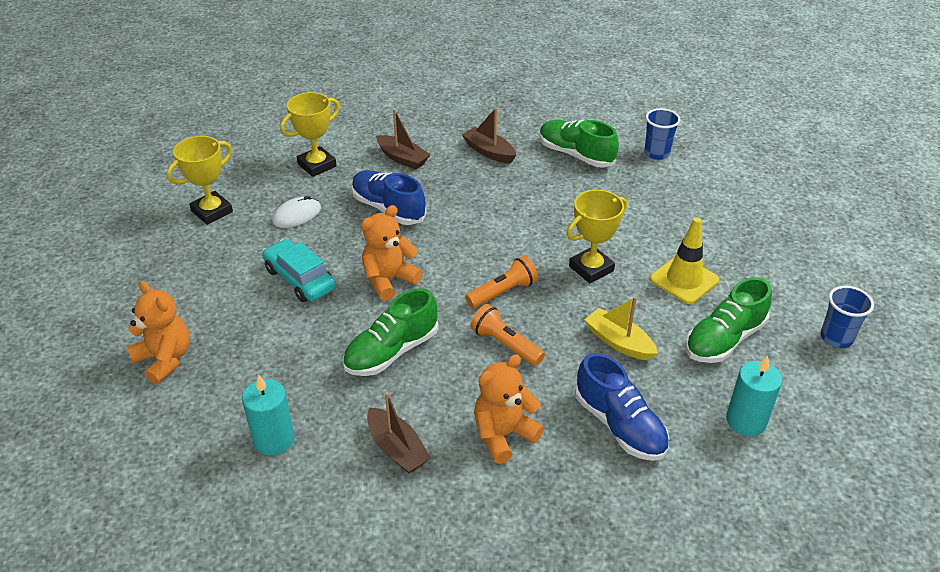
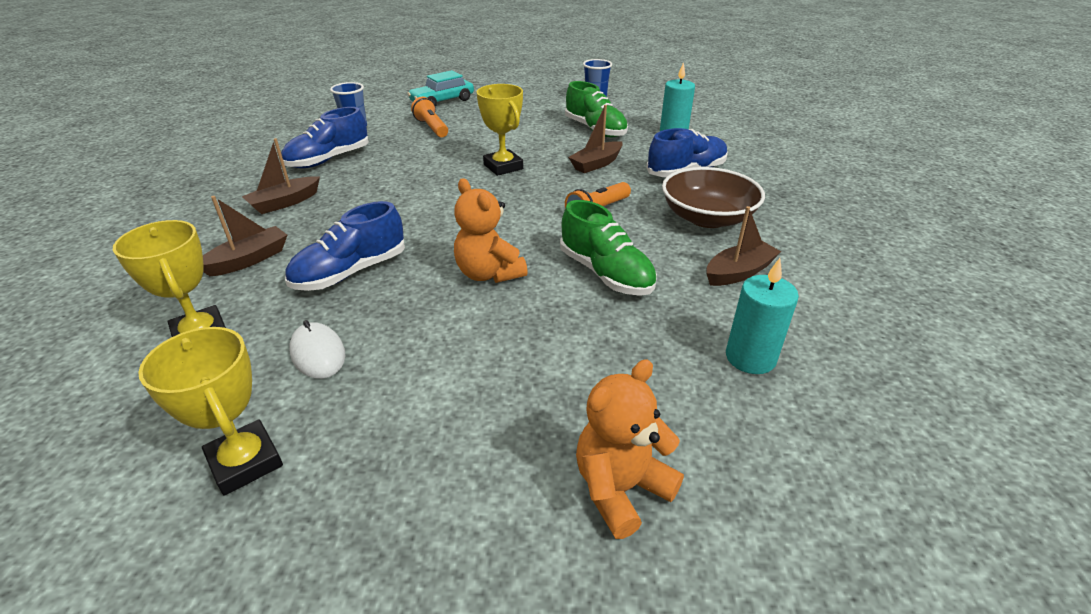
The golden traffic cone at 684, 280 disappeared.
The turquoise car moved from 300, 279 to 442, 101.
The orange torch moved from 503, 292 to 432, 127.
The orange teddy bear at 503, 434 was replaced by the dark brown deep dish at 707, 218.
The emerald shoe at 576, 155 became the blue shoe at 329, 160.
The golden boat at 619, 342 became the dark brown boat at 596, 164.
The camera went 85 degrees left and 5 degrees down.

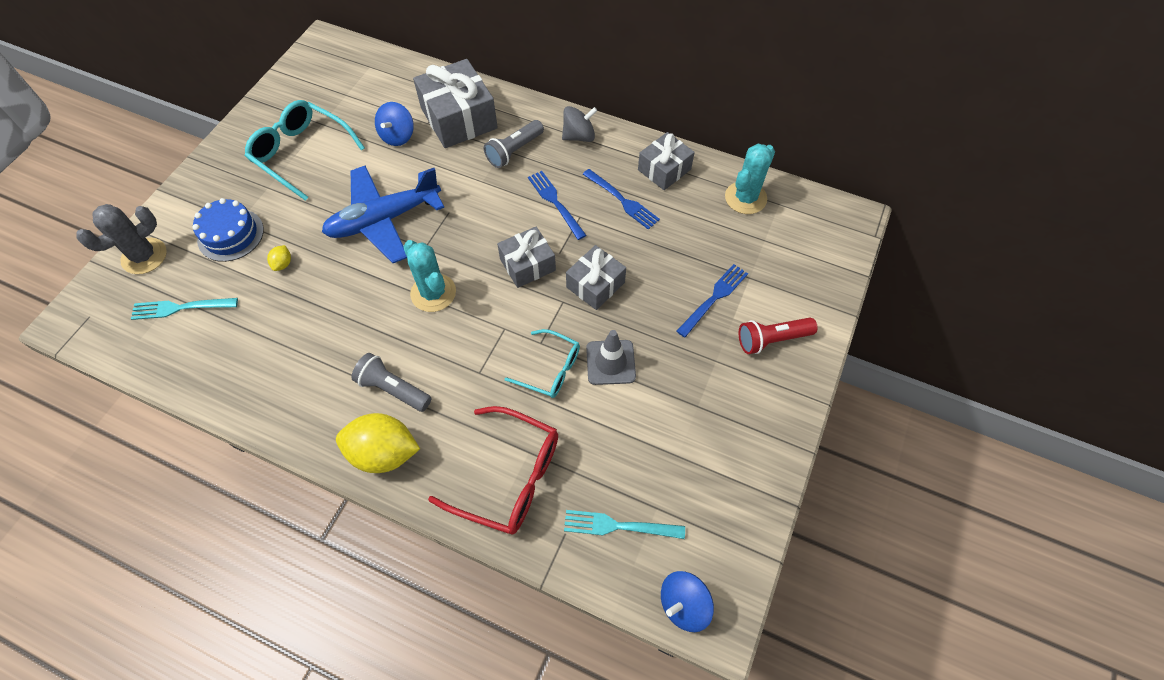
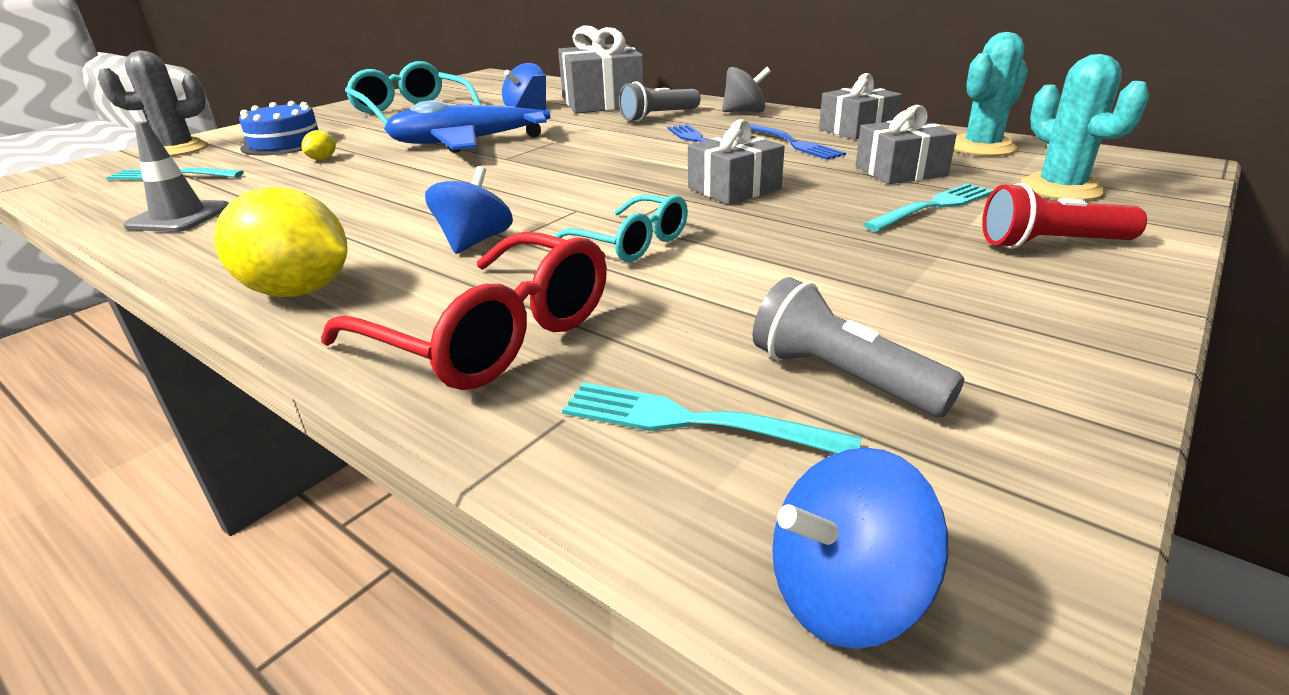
The blue whirligig at 474, 242 appeared.
The ash-grey torch moved from 393, 389 to 842, 377.
The turquoise cactus moved from 433, 293 to 1061, 188.
The ash-grey gift moved from 527, 265 to 900, 171.
The ash-grey traffic cone moved from 610, 362 to 179, 217.
The blue table fork at 714, 298 became the turquoise table fork at 933, 206.
The camera went 15 degrees right and 30 degrees down.

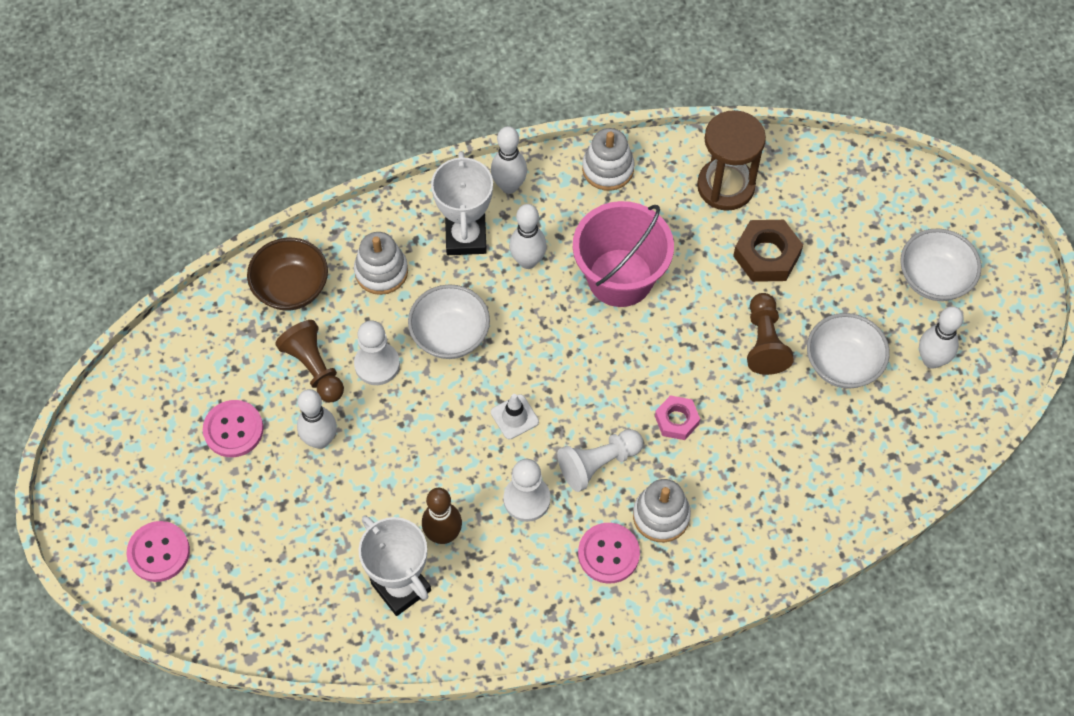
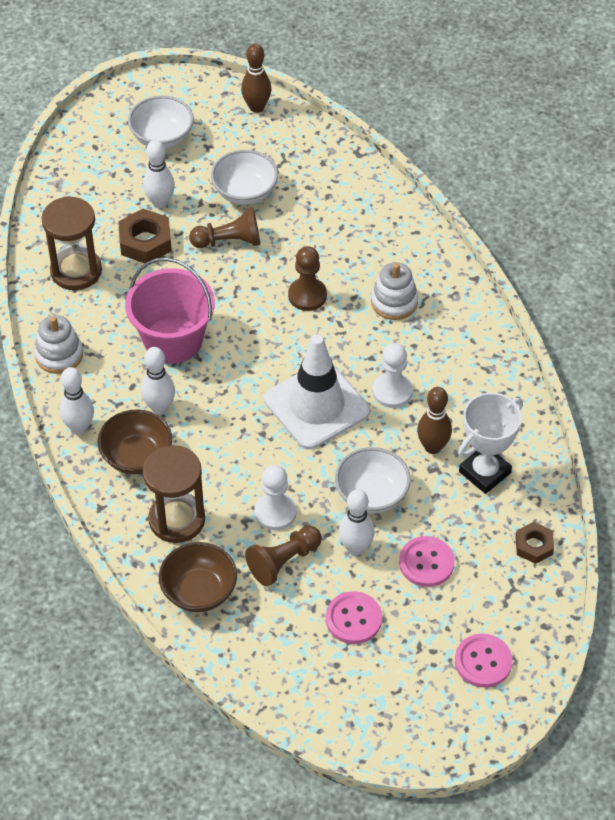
The pure white chess pawn at 598, 464 disappeared.
The dark brown skittle at 256, 107 appeared.
The dark brown nut at 534, 546 appeared.
The pure white deep dish moved from 450, 335 to 371, 495.
The rose-pink shirt button moved from 608, 554 to 426, 563.
The pure white skittle moved from 931, 360 to 160, 203.
The pure white stacking rings at 381, 271 was replaced by the dark brown hourglass at 177, 519.
The pure white prize cup at 465, 237 was replaced by the dark brown deep dish at 137, 456.
The rose-pink nut at 676, 420 was replaced by the dark brown chess pawn at 307, 295.
The pure white traffic cone at 514, 417 changed to 2.45 times the size.
The camera went 95 degrees left and 10 degrees down.

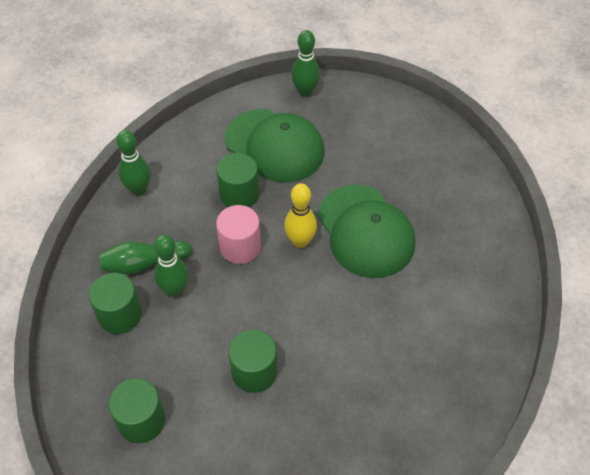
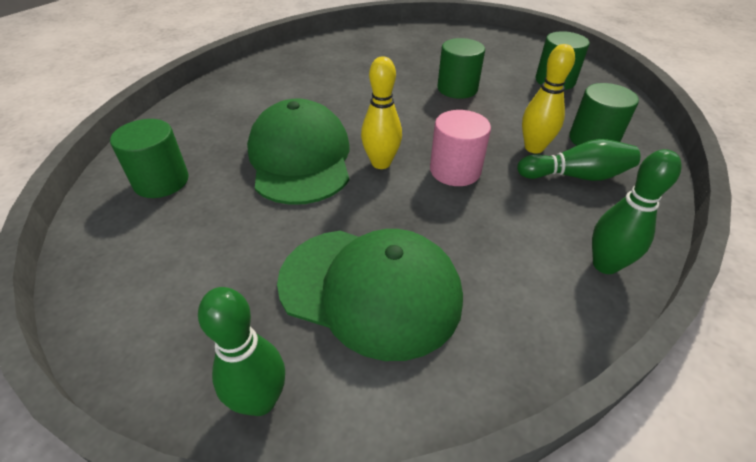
The emerald cylinder moved from 239, 194 to 161, 181.
The emerald skittle at 175, 290 became the golden skittle at 534, 148.
The emerald cap at 274, 146 turned 150 degrees clockwise.
The camera went 165 degrees left and 10 degrees down.

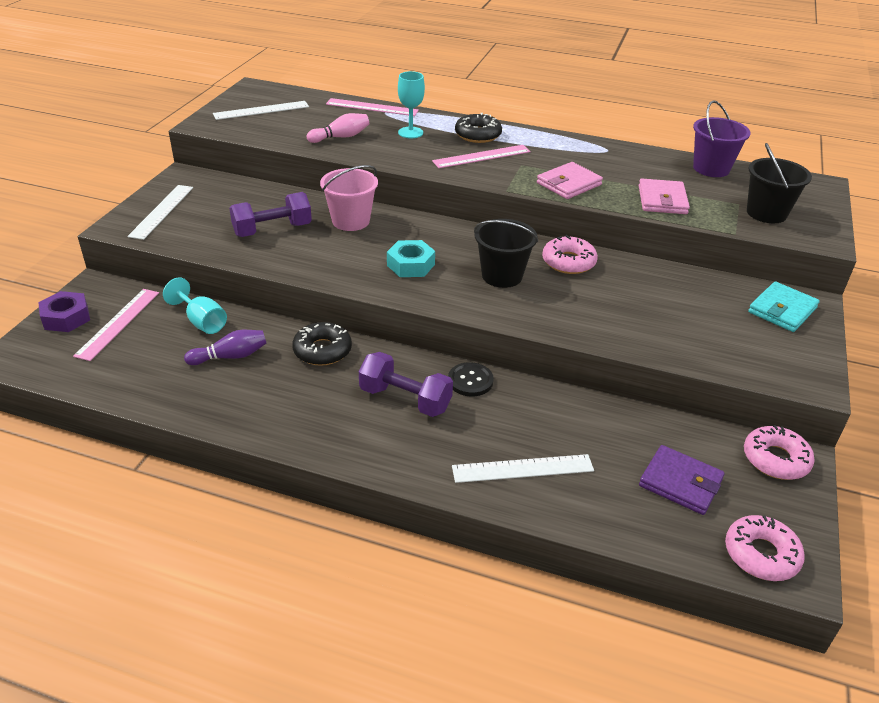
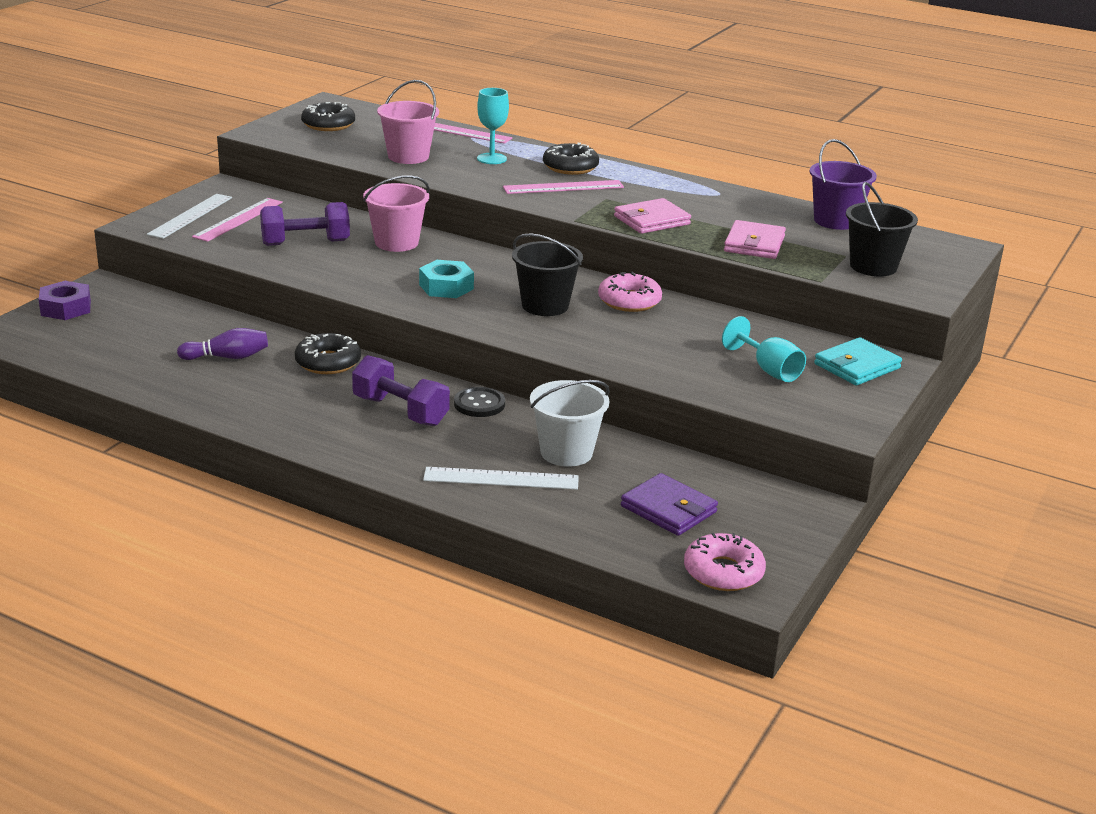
The rose-pink doughnut at 775, 459 disappeared.
The pure white pail at 566, 452 appeared.
The rose-pink ruler moved from 118, 323 to 238, 219.
The turquoise chalice moved from 202, 322 to 769, 370.
The pure white ruler at 261, 110 was replaced by the jet-black doughnut at 328, 124.
The rose-pink skittle at 340, 137 was replaced by the rose-pink pail at 408, 156.
The camera went 10 degrees right and 10 degrees down.

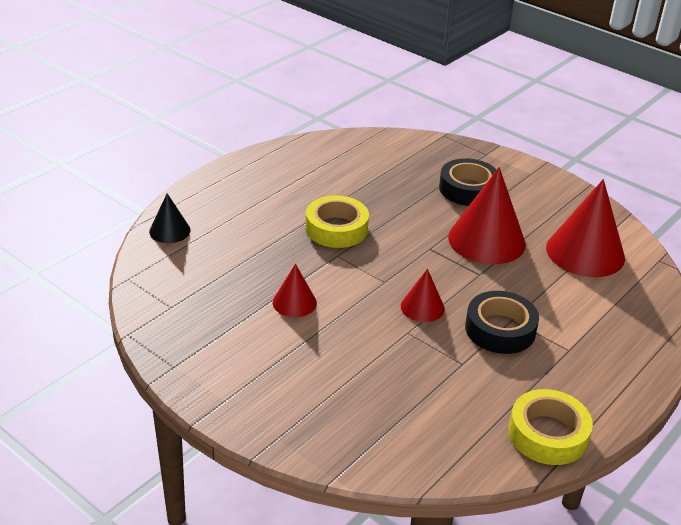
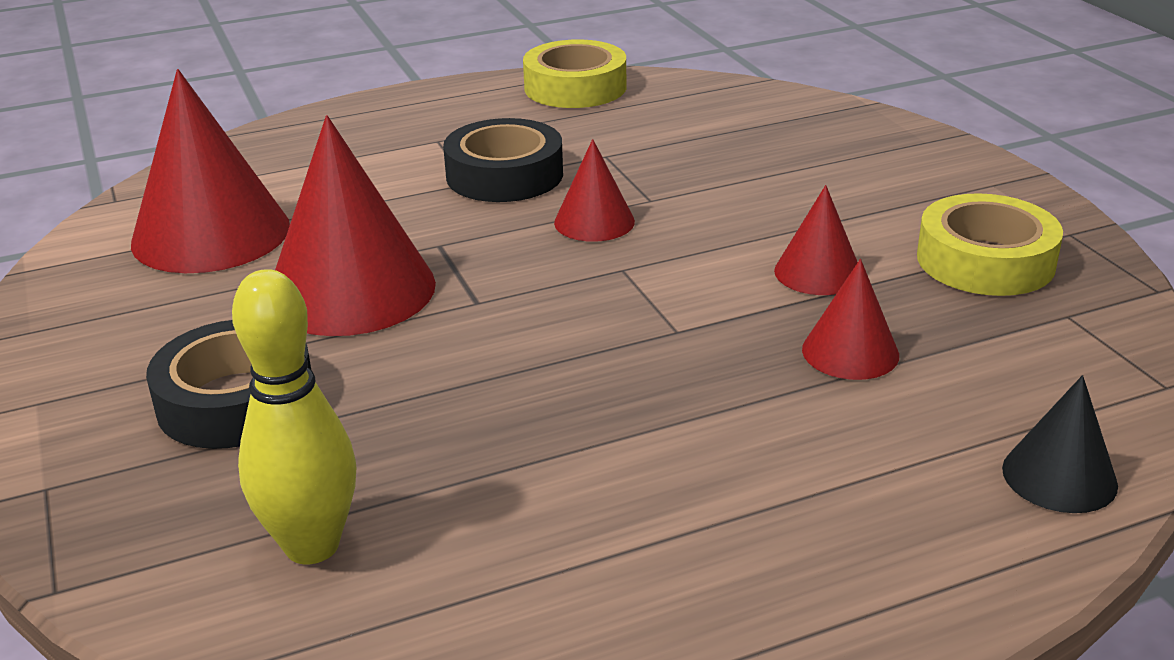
The golden skittle at 312, 546 appeared.
The crimson cone at 850, 352 appeared.
The golden sticky tape moved from 336, 229 to 985, 261.
The camera went 150 degrees left and 5 degrees down.

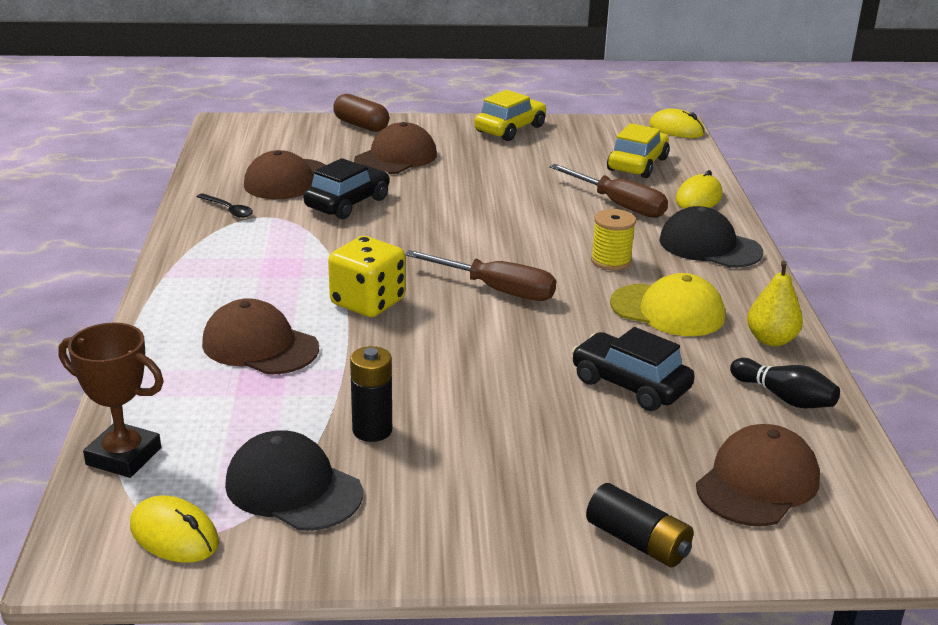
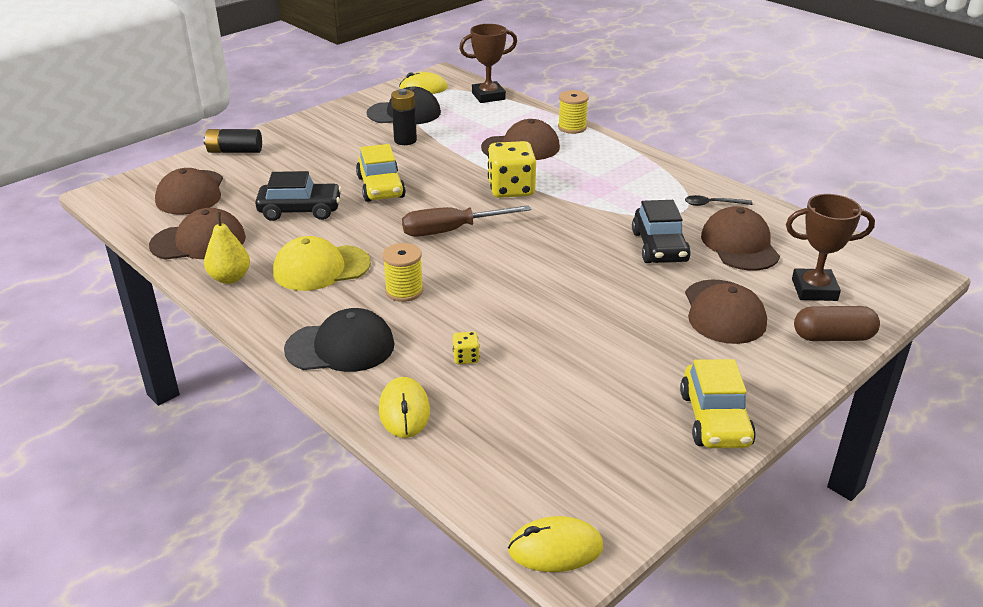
The golden spool at 572, 127 appeared.
The dark brown prize cup at 814, 290 appeared.
The golden car moved from 637, 164 to 381, 187.
The dark brown flat screwdriver at 619, 205 was replaced by the golden die at 466, 358.
The jet-black skittle at 784, 398 was replaced by the dark brown cap at 199, 241.
The camera went 140 degrees right and 5 degrees up.

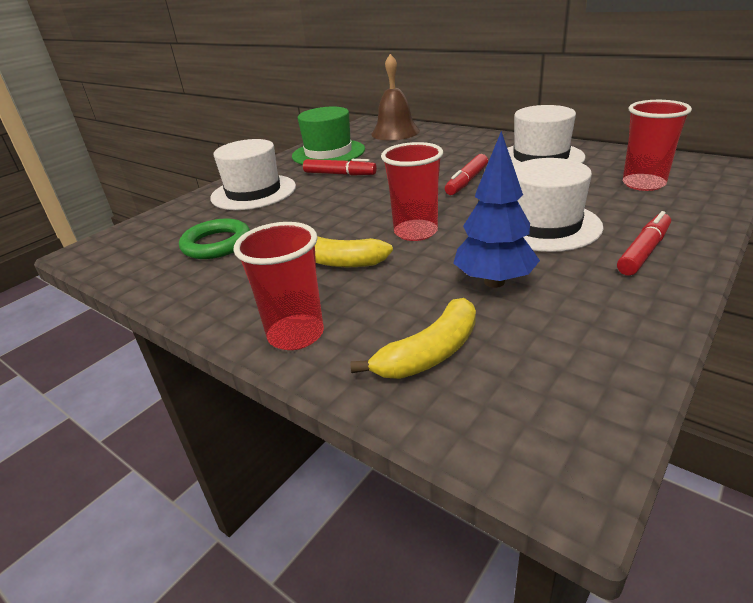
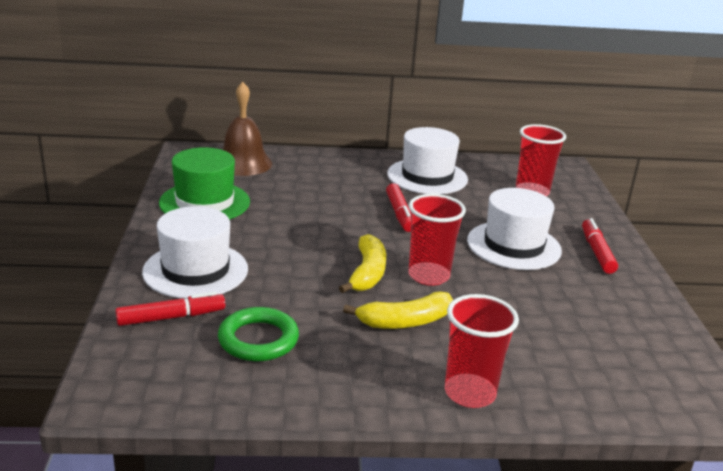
The blue fir tree at 494, 282 disappeared.
The crimson marker moved from 339, 174 to 171, 317.
The golden toy banana moved from 429, 353 to 367, 273.
The camera went 45 degrees left and 5 degrees down.

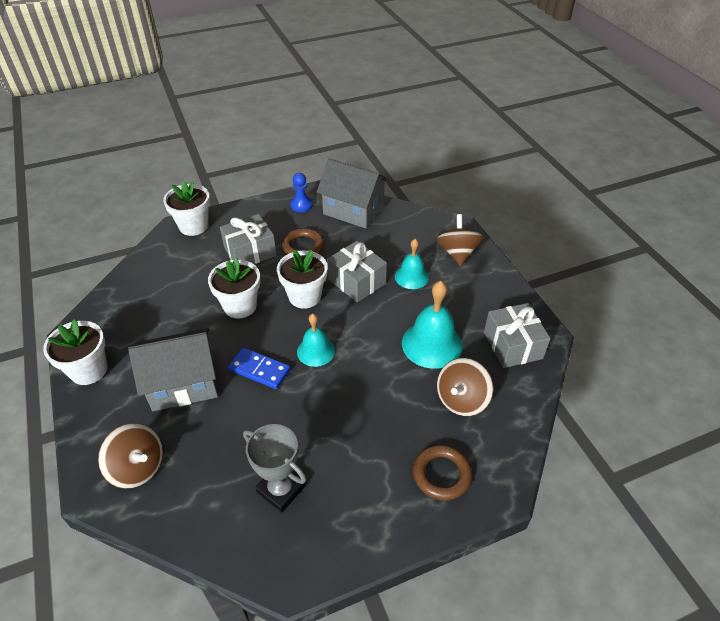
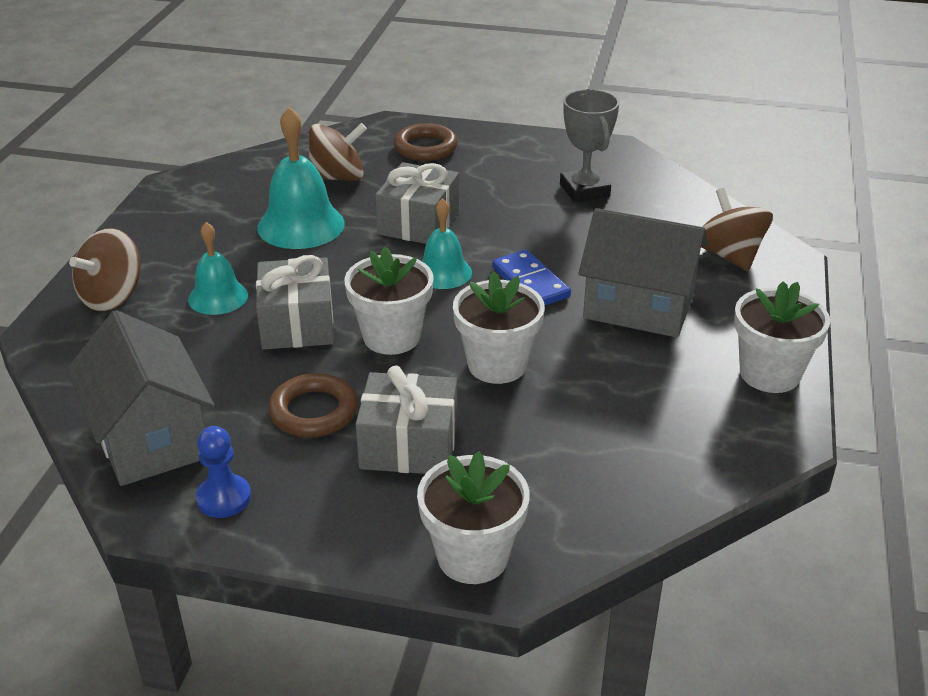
The ash-grey gift moved from 512, 345 to 419, 223.
The camera went 145 degrees left and 10 degrees down.

